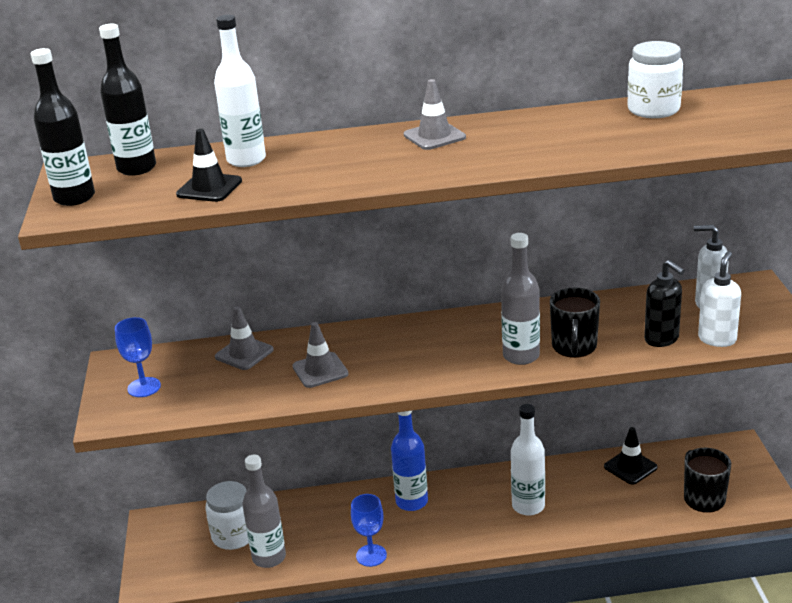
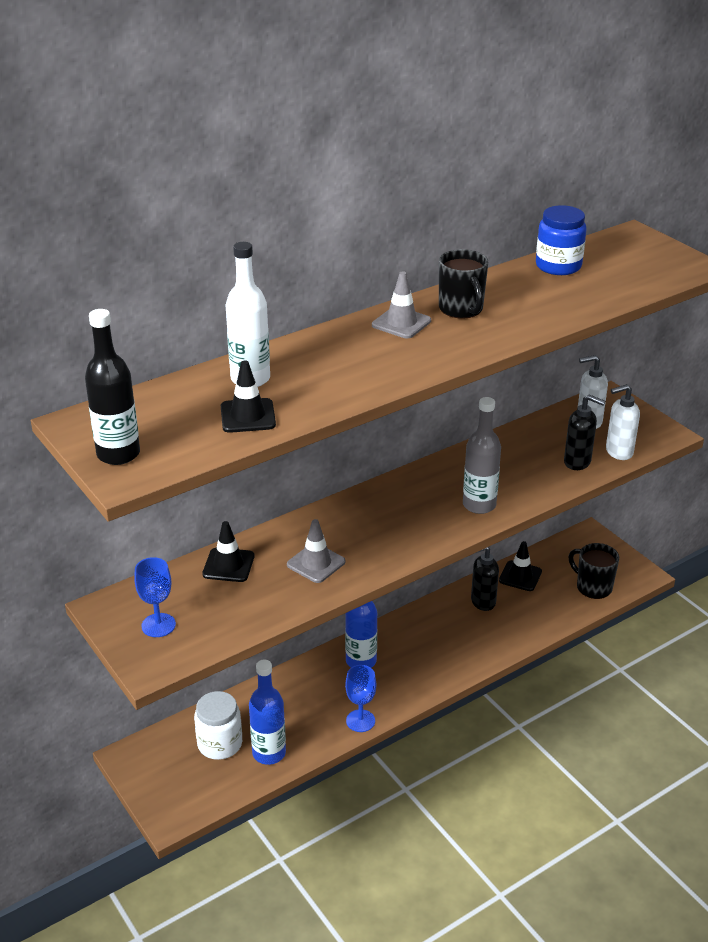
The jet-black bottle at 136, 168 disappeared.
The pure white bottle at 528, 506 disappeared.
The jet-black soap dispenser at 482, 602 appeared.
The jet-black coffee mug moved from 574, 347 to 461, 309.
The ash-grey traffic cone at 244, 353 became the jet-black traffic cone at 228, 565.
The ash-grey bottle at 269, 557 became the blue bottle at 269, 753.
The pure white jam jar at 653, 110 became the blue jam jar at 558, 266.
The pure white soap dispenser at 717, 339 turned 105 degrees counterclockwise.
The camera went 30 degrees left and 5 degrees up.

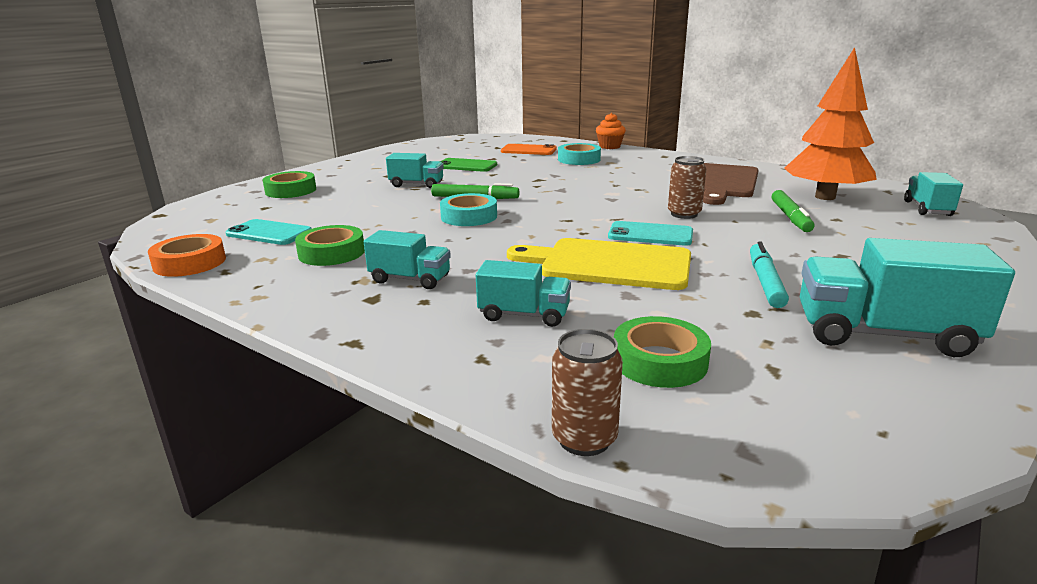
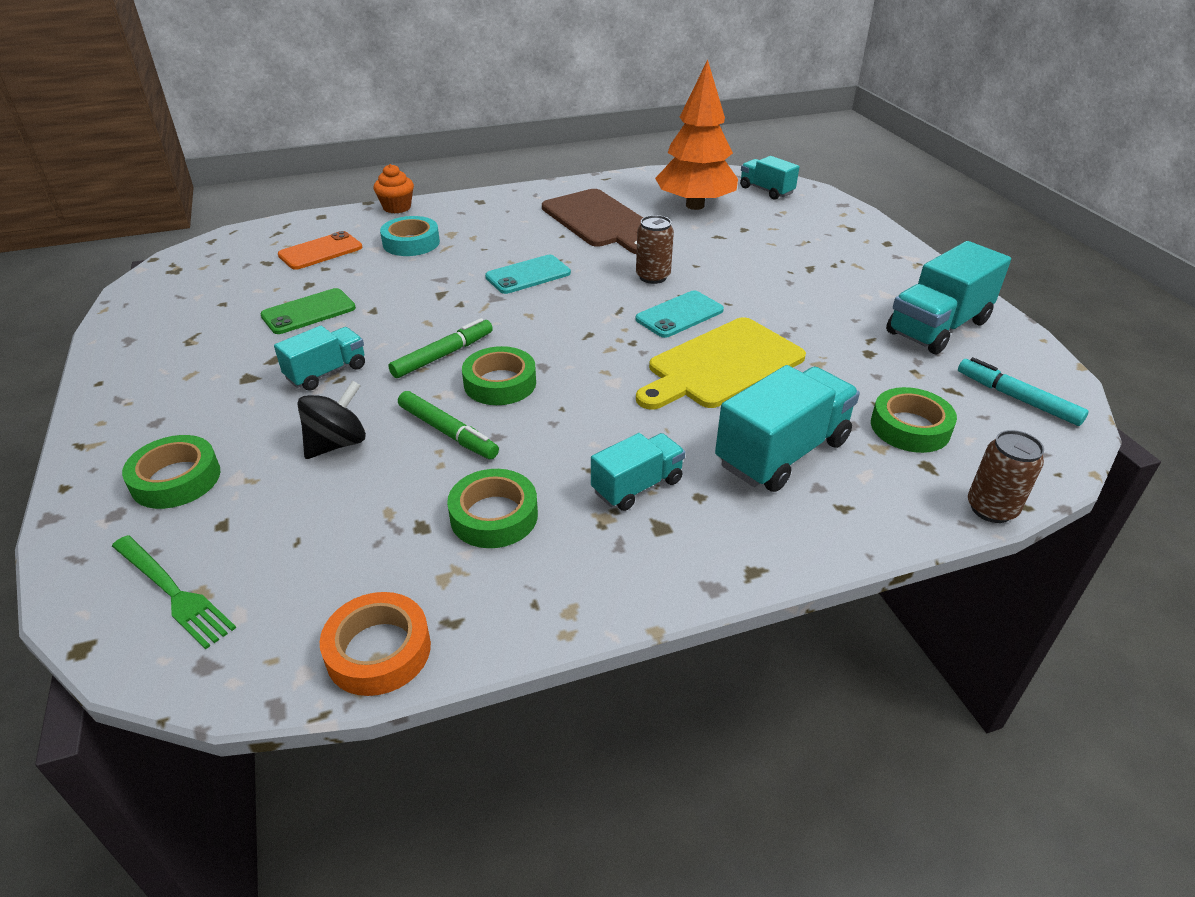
The emerald table fork at 173, 592 appeared.
The jet-black whirligig at 337, 443 appeared.
The turquoise smartphone moved from 269, 233 to 528, 275.
The turquoise marker moved from 765, 282 to 1017, 398.
The emerald marker moved from 790, 217 to 448, 432.
The turquoise sticky tape at 469, 216 became the emerald sticky tape at 500, 383.
The turquoise lorry at 524, 315 changed to 1.68 times the size.
The camera went 55 degrees left and 15 degrees up.

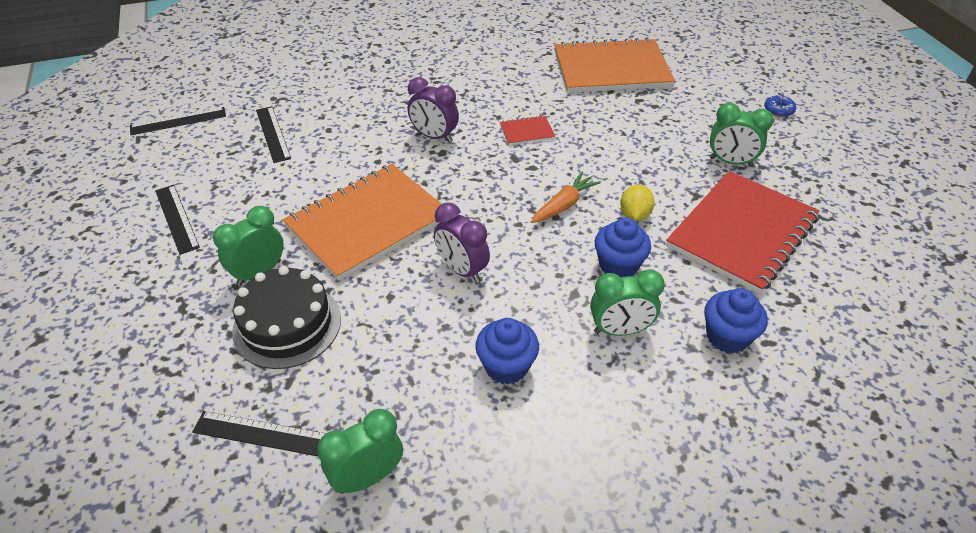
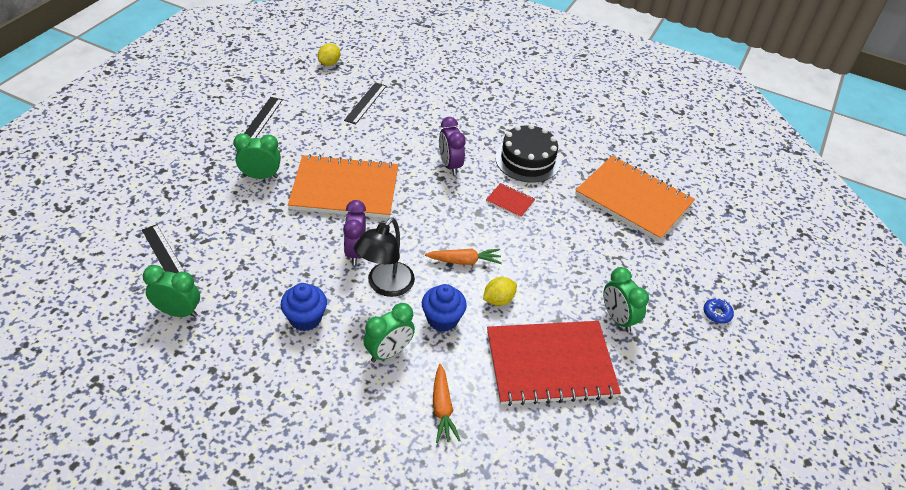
The jet-black lamp at 385, 286 appeared.
The jet-black cake moved from 287, 325 to 527, 160.
The jet-black ruler at 178, 121 was replaced by the golden toy lemon at 329, 63.
The blue cupcake at 727, 337 was replaced by the orange carrot at 442, 408.
The emerald clock at 620, 330 turned 75 degrees counterclockwise.
The camera went 40 degrees right and 0 degrees up.

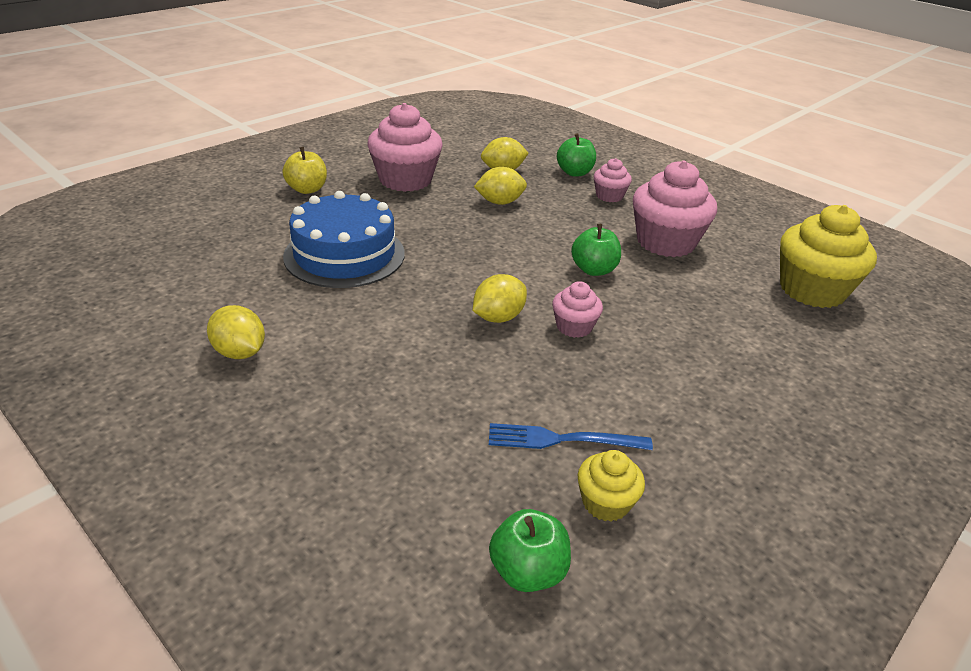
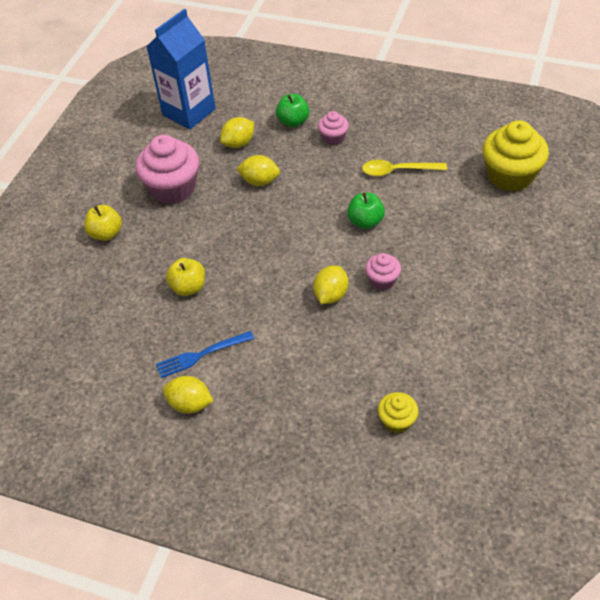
The emerald apple at 528, 571 disappeared.
The blue juice carton at 189, 112 appeared.
The blue table fork moved from 561, 440 to 201, 355.
The golden cupcake moved from 605, 503 to 397, 421.
The blue cake at 344, 254 was replaced by the golden apple at 188, 287.
The rose-pink cupcake at 665, 242 was replaced by the golden tablespoon at 397, 171.
The golden toy lemon at 500, 202 turned 45 degrees clockwise.
The camera went 20 degrees left and 15 degrees up.

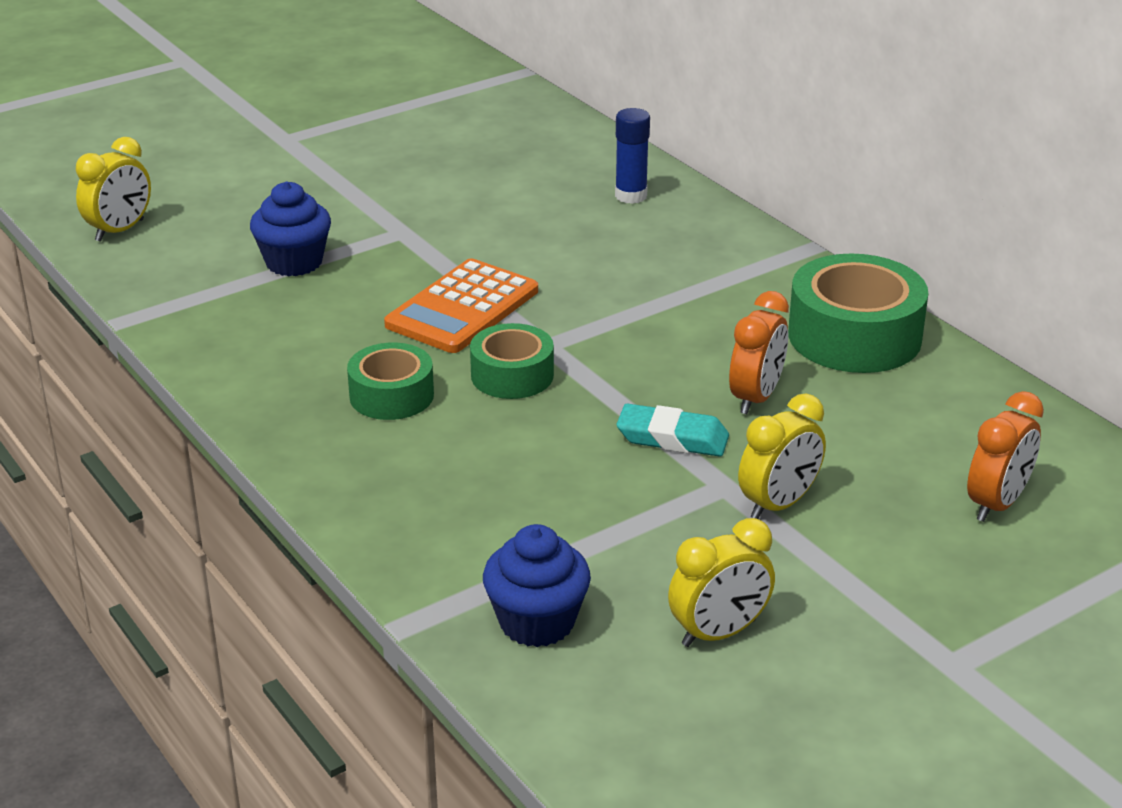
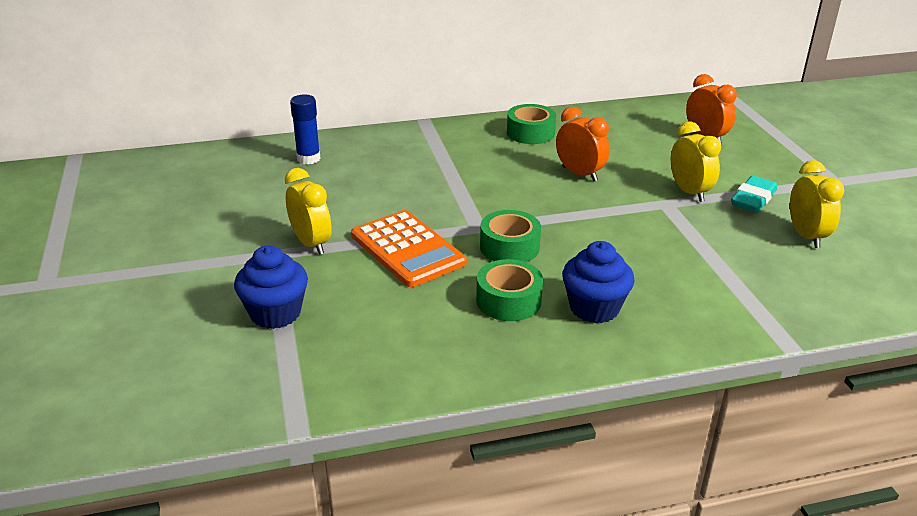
The golden clock moved from 120, 230 to 311, 243.
The blue cupcake moved from 537, 622 to 594, 308.
The turquoise eraser moved from 672, 438 to 753, 199.
The emerald sticky tape at 854, 336 changed to 0.60 times the size.
The camera went 70 degrees left and 0 degrees up.

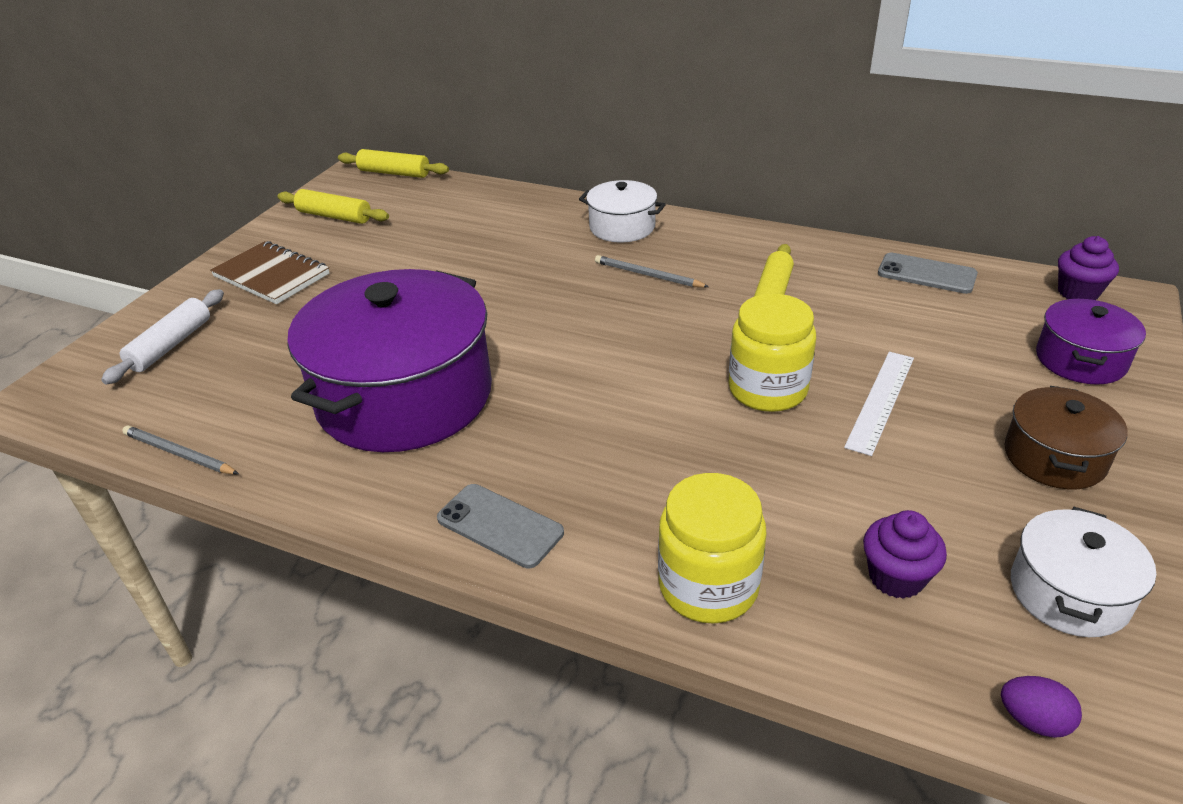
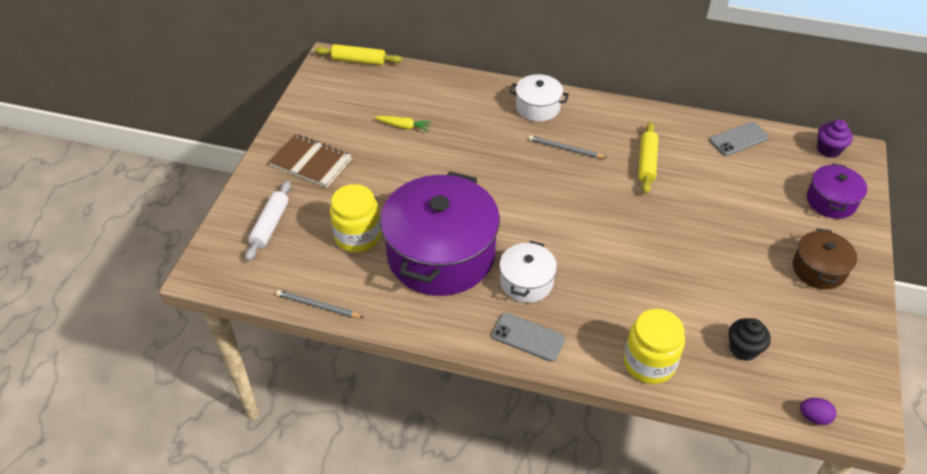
The golden pastry roller at 334, 216 disappeared.
The pure white ruler at 880, 401 disappeared.
The golden carrot at 404, 126 appeared.
The golden jam jar moved from 767, 389 to 357, 236.
The pure white stockpot moved from 1069, 592 to 526, 282.
The royal purple cupcake at 896, 577 became the jet-black cupcake at 743, 349.
The ash-grey smartphone at 926, 274 turned 45 degrees counterclockwise.
The camera went 10 degrees left and 10 degrees up.

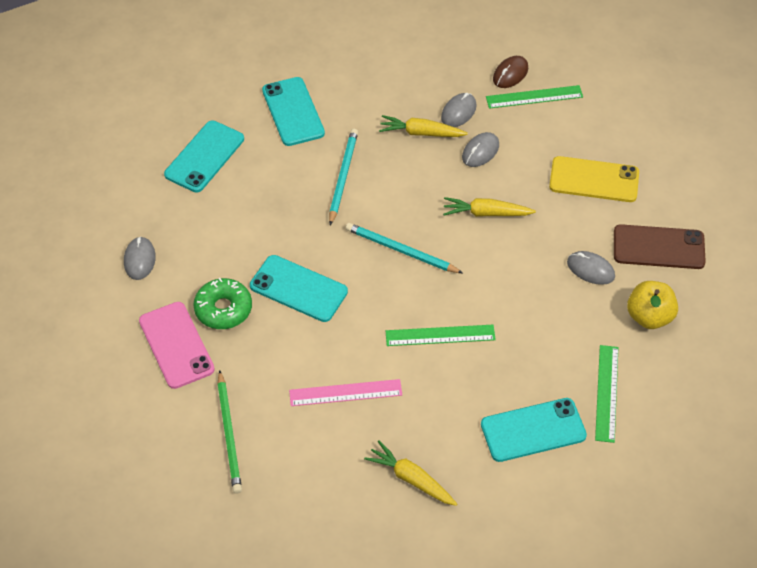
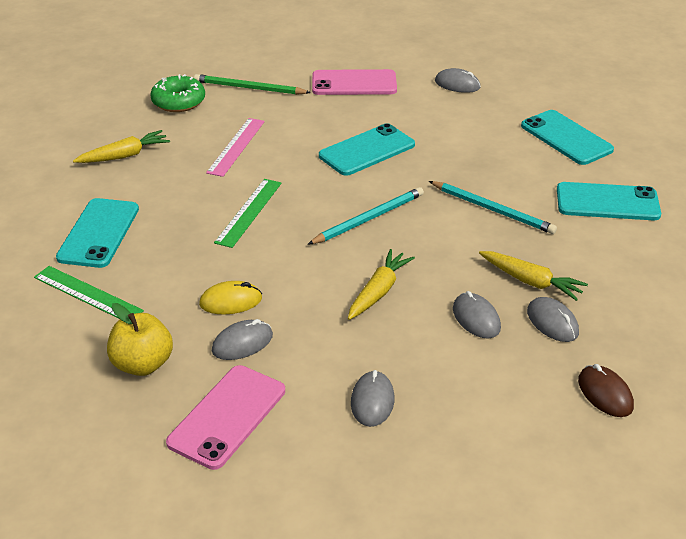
The emerald ruler at 534, 97 disappeared.
The golden mouse at 231, 301 appeared.
The emerald doughnut moved from 223, 309 to 178, 102.
The golden smartphone at 594, 180 was replaced by the ash-grey mouse at 372, 401.
The dark brown smartphone at 658, 247 became the rose-pink smartphone at 227, 416.
The golden carrot at 421, 133 turned 90 degrees clockwise.
The camera went 115 degrees right and 15 degrees down.

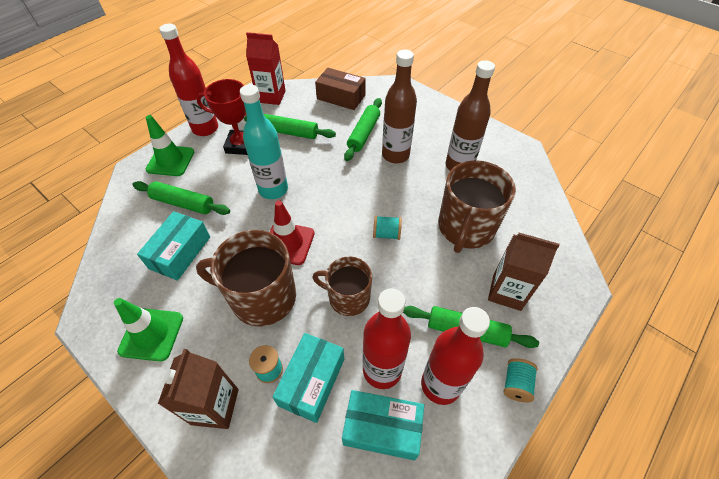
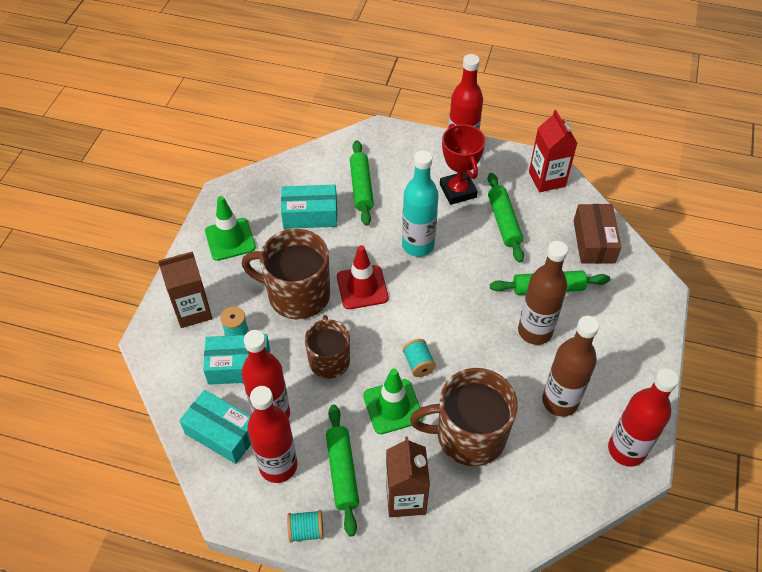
The crimson bottle at 626, 450 appeared.
The emerald traffic cone moved from 170, 161 to 392, 406.
The dark brown coffee mug at 261, 297 turned 60 degrees counterclockwise.
The turquoise parcel at 382, 428 turned 45 degrees counterclockwise.
The camera went 65 degrees right and 0 degrees up.

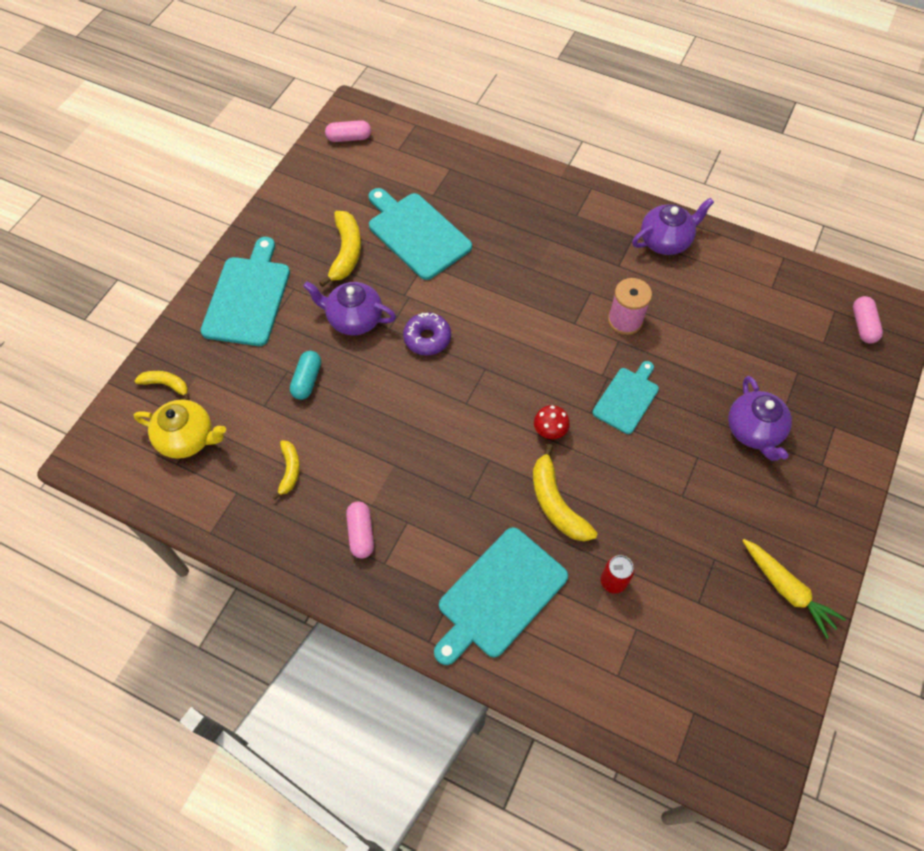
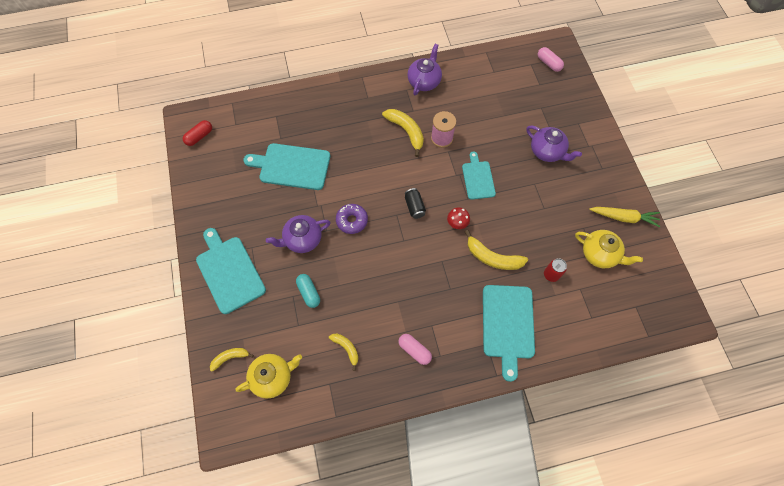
The jet-black can at 414, 207 appeared.
The golden china teapot at 599, 254 appeared.
The golden toy banana moved from 346, 252 to 406, 131.
The rose-pink capsule at 349, 138 became the crimson capsule at 199, 136.
The camera went 40 degrees left and 5 degrees up.

